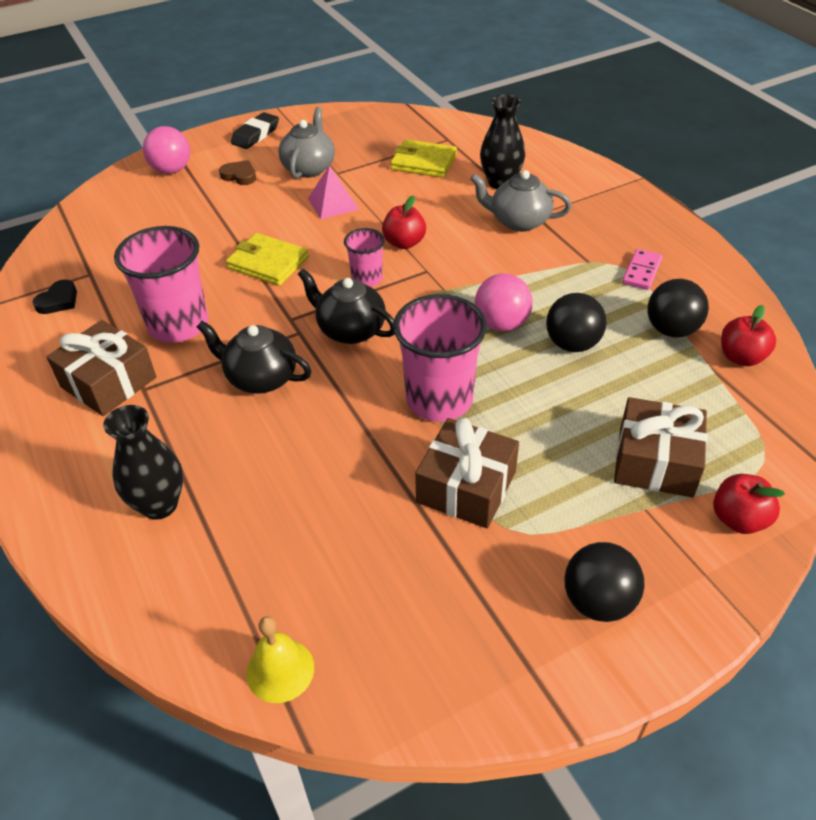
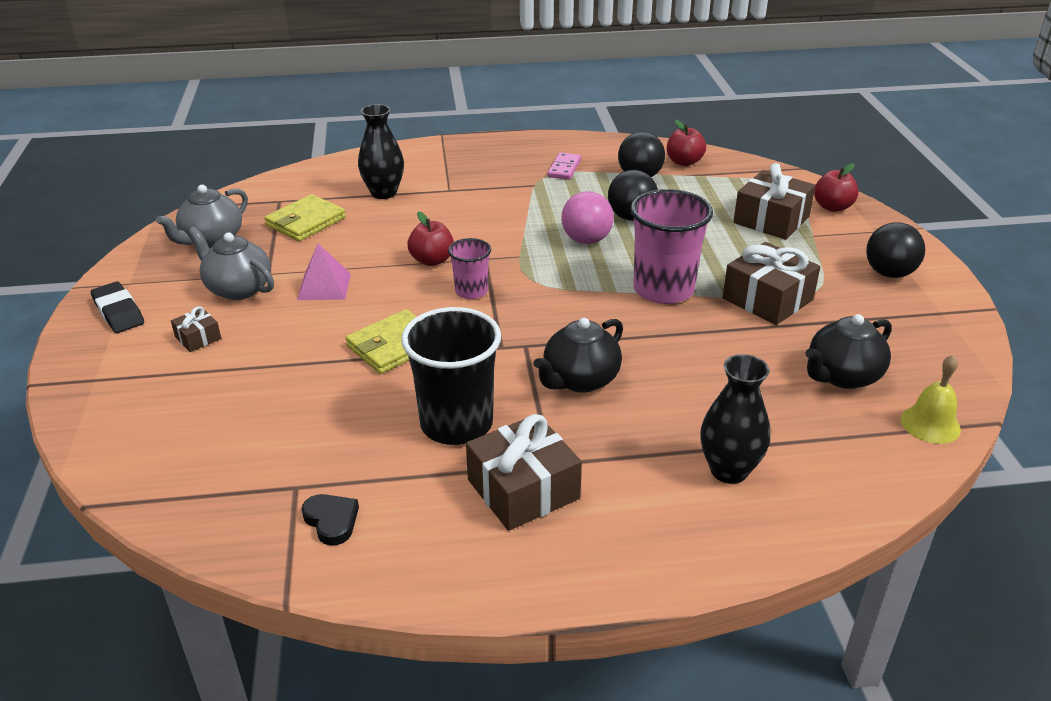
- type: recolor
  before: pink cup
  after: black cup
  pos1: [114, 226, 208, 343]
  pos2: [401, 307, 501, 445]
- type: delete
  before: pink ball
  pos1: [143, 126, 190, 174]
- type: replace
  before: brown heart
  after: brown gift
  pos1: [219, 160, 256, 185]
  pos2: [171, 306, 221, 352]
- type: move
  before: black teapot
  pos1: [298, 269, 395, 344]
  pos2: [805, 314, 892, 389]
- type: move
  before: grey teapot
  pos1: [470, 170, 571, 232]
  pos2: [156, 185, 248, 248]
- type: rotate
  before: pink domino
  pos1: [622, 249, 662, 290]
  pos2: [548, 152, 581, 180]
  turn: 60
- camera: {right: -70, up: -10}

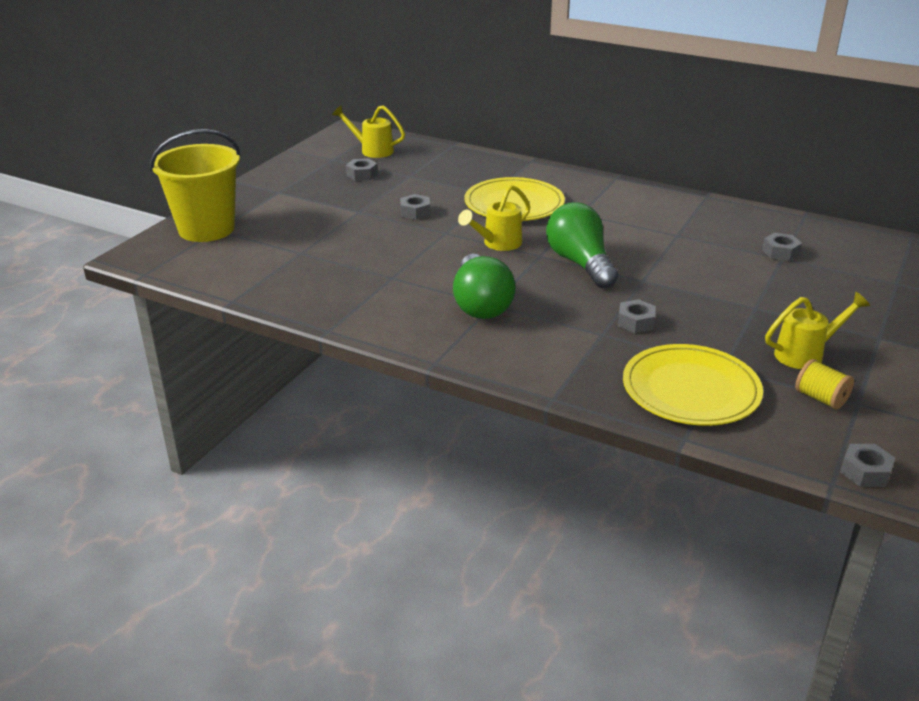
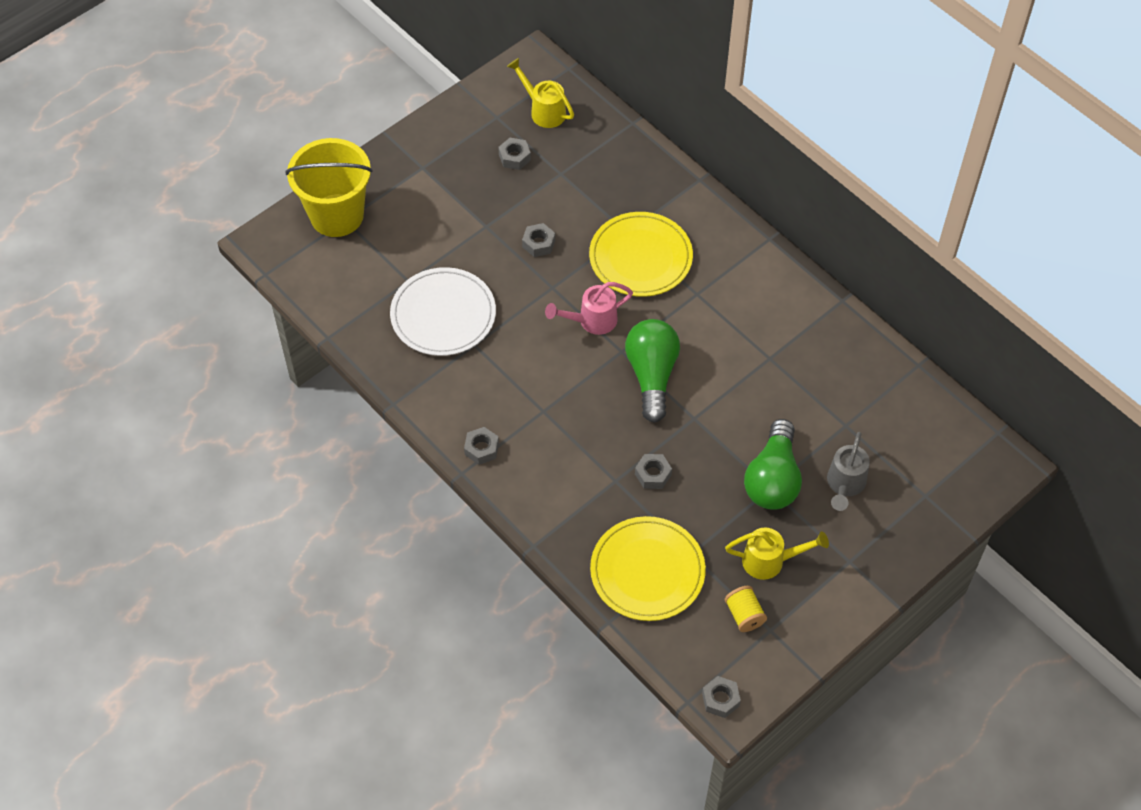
- type: move
  before: green light bulb
  pos1: [453, 254, 516, 319]
  pos2: [744, 419, 802, 510]
- type: recolor
  before: yellow watering can
  after: pink watering can
  pos1: [458, 185, 530, 251]
  pos2: [545, 282, 633, 335]
- type: move
  before: grey nut
  pos1: [762, 233, 802, 261]
  pos2: [464, 427, 499, 465]
- type: insert
  after: white plate
  pos2: [390, 267, 496, 356]
- type: insert
  after: grey watering can
  pos2: [827, 432, 870, 511]
- camera: {right: 20, up: 25}

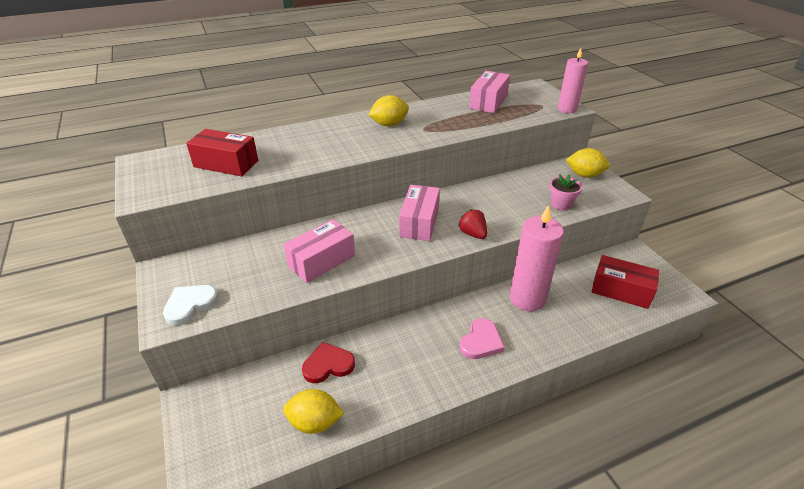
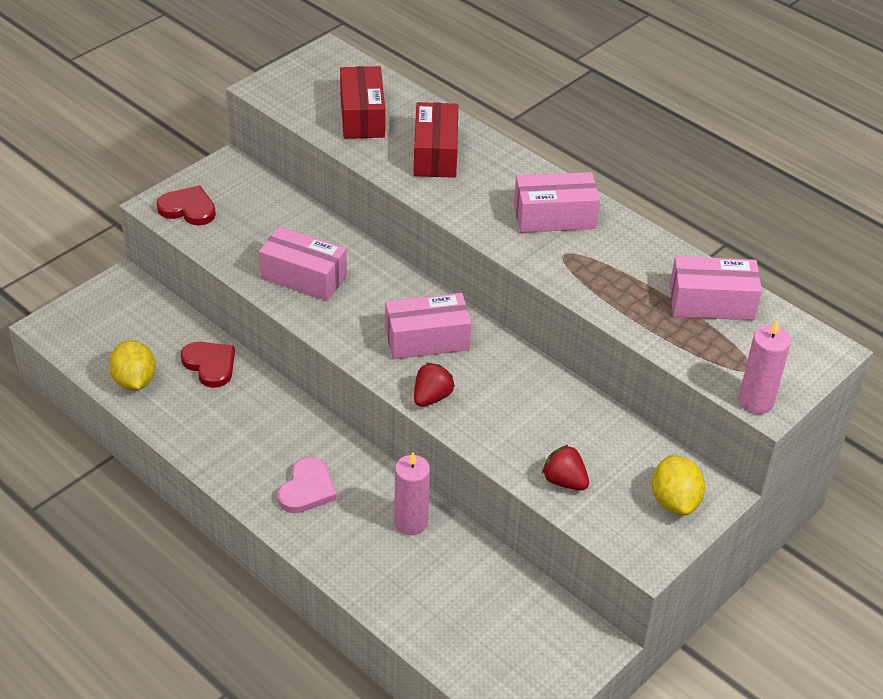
- type: recolor
  before: white heart
  after: red heart
  pos1: [163, 285, 219, 326]
  pos2: [157, 186, 216, 226]
- type: replace
  before: yellow lemon
  after: pink box
  pos1: [368, 95, 409, 126]
  pos2: [514, 172, 600, 233]
- type: rotate
  before: pink heart
  pos1: [460, 318, 505, 359]
  pos2: [277, 457, 337, 513]
  turn: -75
- type: resize
  before: pink candle
  pos1: [509, 205, 564, 311]
  pos2: [394, 452, 430, 535]
  scale: 0.63
- type: replace
  before: pink flower pot
  after: red strawberry
  pos1: [549, 174, 583, 211]
  pos2: [542, 445, 589, 490]
- type: move
  before: red box
  pos1: [591, 255, 659, 309]
  pos2: [414, 102, 458, 178]
- camera: {right: 65, up: 5}

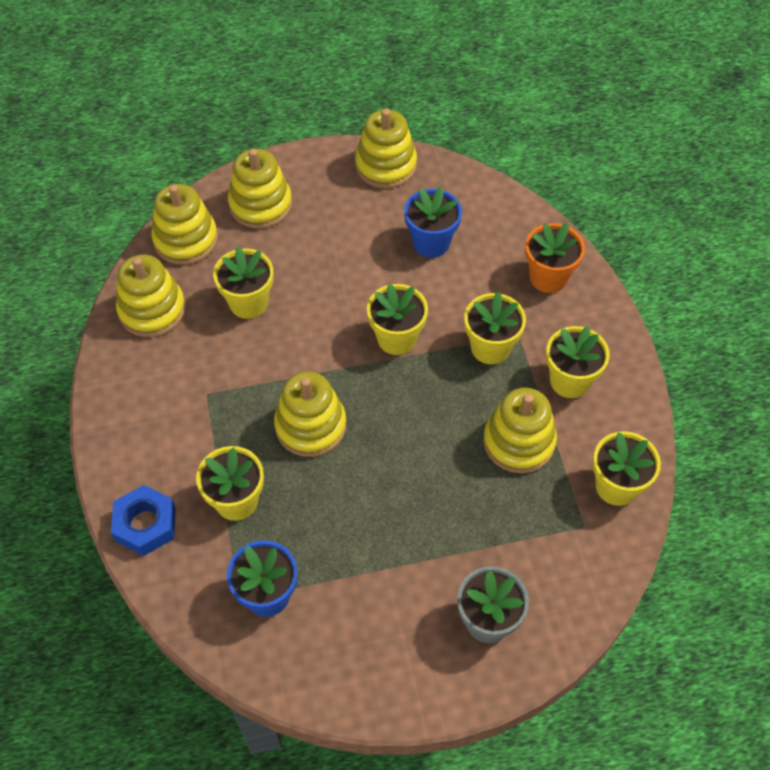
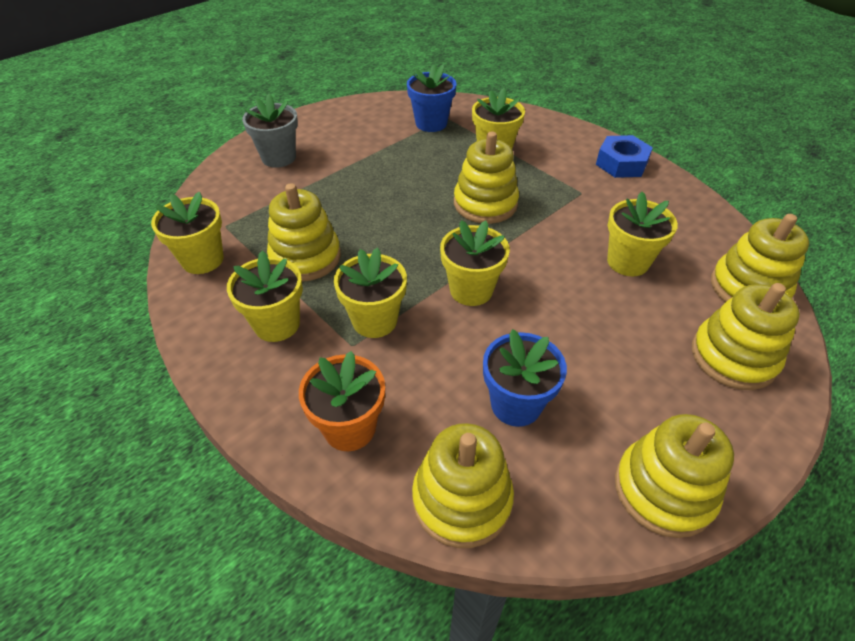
- type: move
  before: blue nut
  pos1: [111, 485, 176, 556]
  pos2: [596, 135, 653, 178]
- type: move
  before: yellow stacking toy
  pos1: [116, 255, 186, 337]
  pos2: [412, 423, 514, 548]
- camera: {right: 150, up: -10}

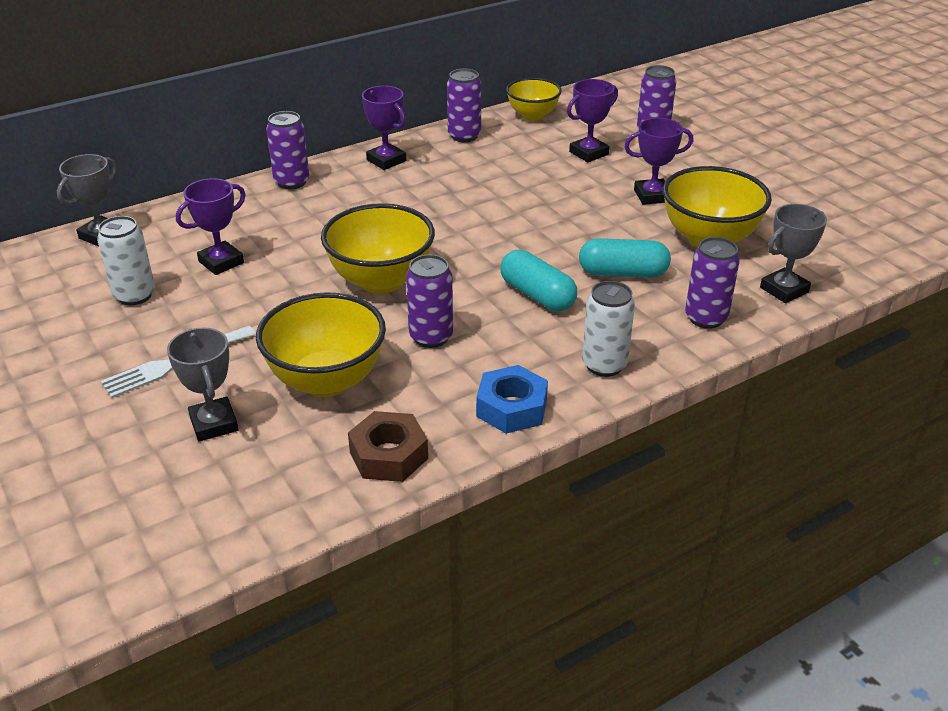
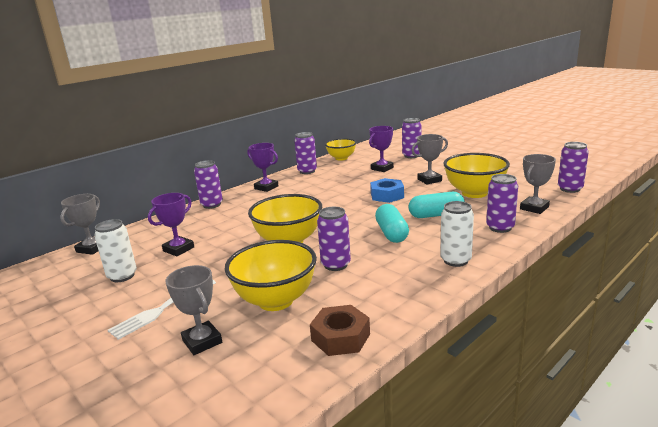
- type: move
  before: blue nut
  pos1: [476, 365, 548, 434]
  pos2: [370, 178, 404, 203]
- type: rotate
  before: turquoise capsule
  pos1: [500, 250, 577, 311]
  pos2: [375, 204, 409, 243]
  turn: 45
- type: recolor
  before: purple trophy
  after: grey trophy
  pos1: [624, 118, 693, 205]
  pos2: [411, 134, 448, 185]
- type: insert
  after: purple can
  pos2: [558, 142, 589, 193]
- camera: {right: -10, up: -15}

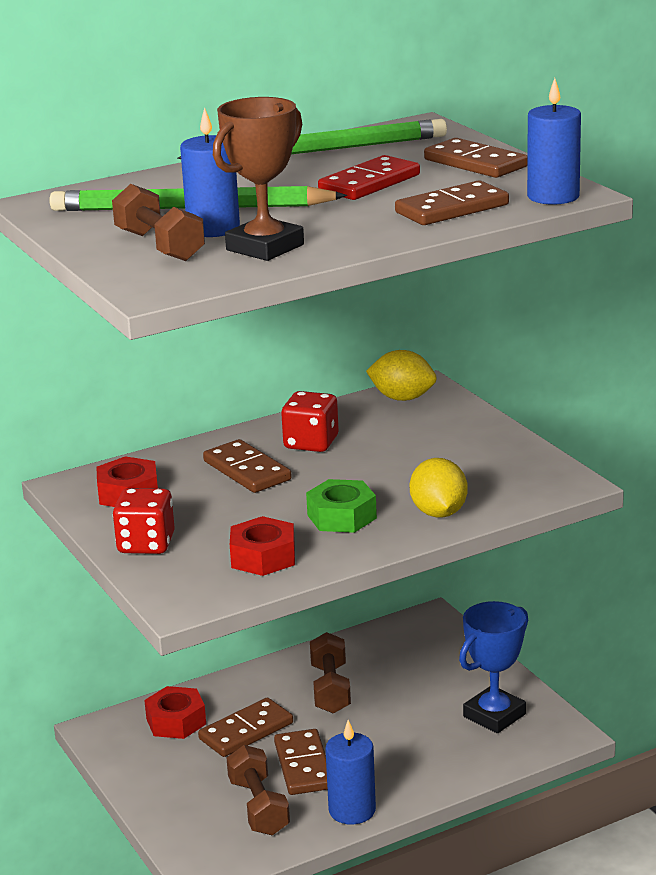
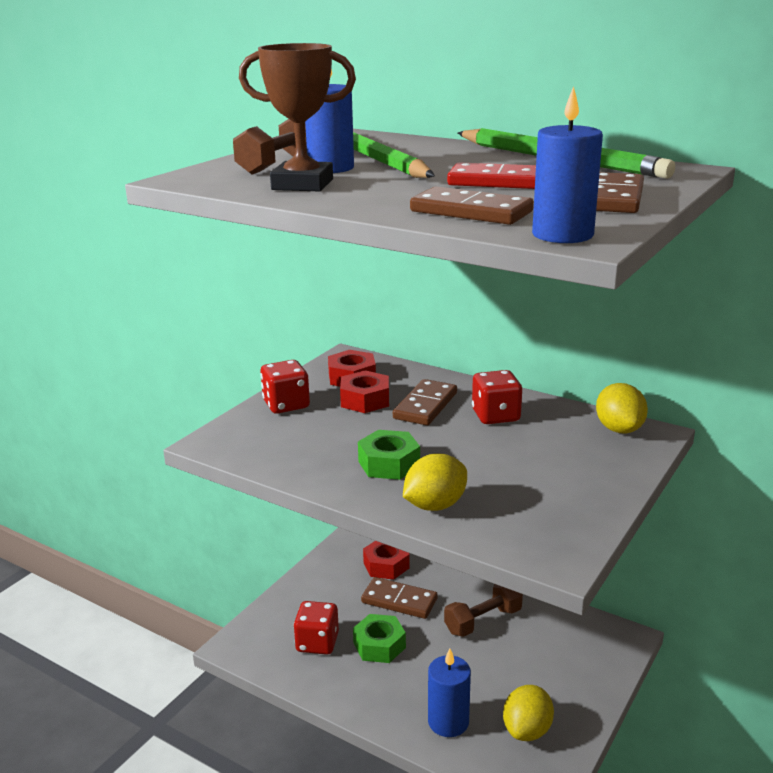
- type: replace
  before: brown dumbbell
  after: red dice
  pos1: [227, 745, 290, 835]
  pos2: [294, 601, 339, 655]
- type: move
  before: red nut
  pos1: [230, 516, 295, 576]
  pos2: [340, 370, 389, 413]
- type: replace
  before: brown domino
  after: green nut
  pos1: [274, 729, 328, 795]
  pos2: [353, 614, 406, 663]
- type: move
  before: blue candle
  pos1: [325, 720, 376, 824]
  pos2: [428, 648, 471, 737]
- type: replace
  before: blue trophy
  after: yellow lemon
  pos1: [459, 601, 528, 733]
  pos2: [503, 685, 554, 741]
- camera: {right: 60, up: 0}

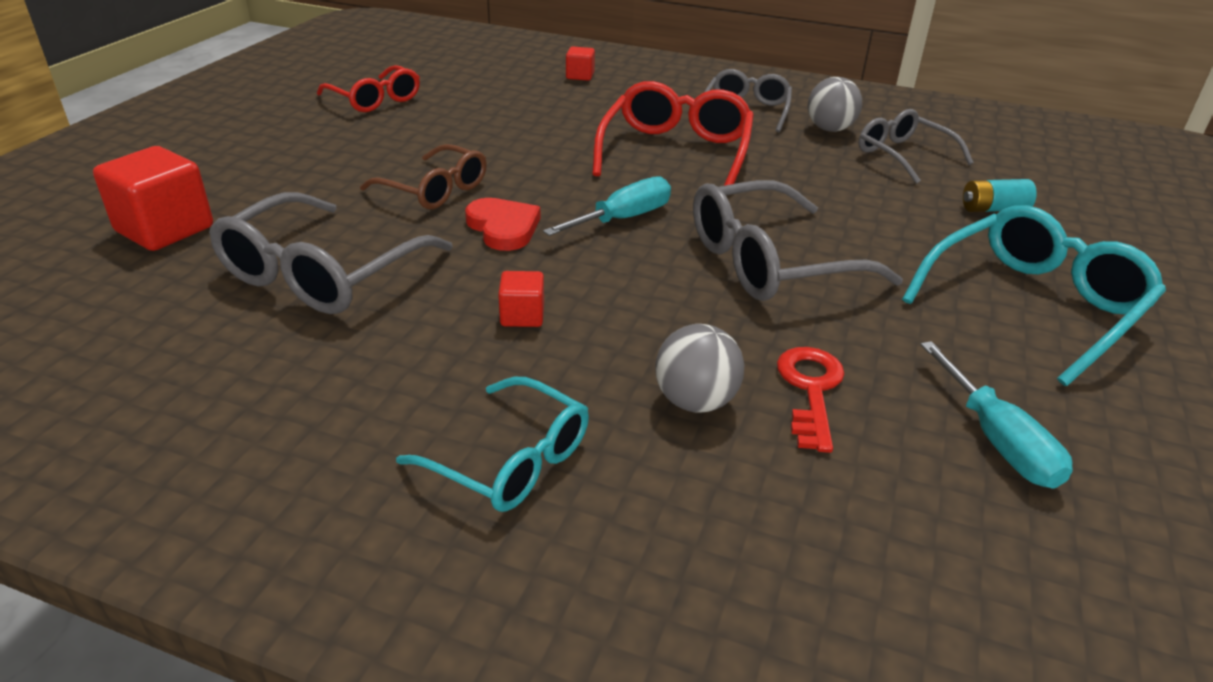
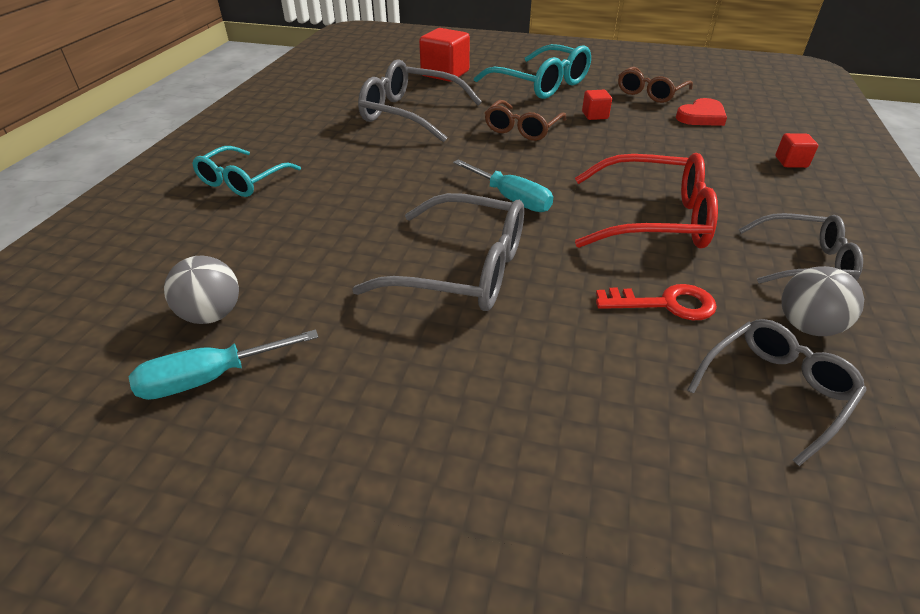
- type: recolor
  before: red glasses
  after: brown glasses
  pos1: [317, 65, 420, 112]
  pos2: [618, 67, 693, 103]
- type: move
  before: red heart
  pos1: [465, 198, 541, 251]
  pos2: [676, 98, 727, 126]
- type: move
  before: red cube
  pos1: [498, 271, 544, 327]
  pos2: [582, 90, 612, 120]
- type: move
  before: grey ball
  pos1: [655, 324, 744, 413]
  pos2: [164, 256, 239, 324]
- type: rotate
  before: grey glasses
  pos1: [693, 180, 903, 301]
  pos2: [352, 193, 524, 311]
  turn: 135
- type: move
  before: red key
  pos1: [777, 347, 844, 453]
  pos2: [596, 284, 717, 320]
- type: move
  before: turquoise glasses
  pos1: [902, 205, 1166, 386]
  pos2: [474, 44, 591, 99]
- type: delete
  before: turquoise battery
  pos1: [963, 179, 1037, 212]
- camera: {right: 85, up: 5}

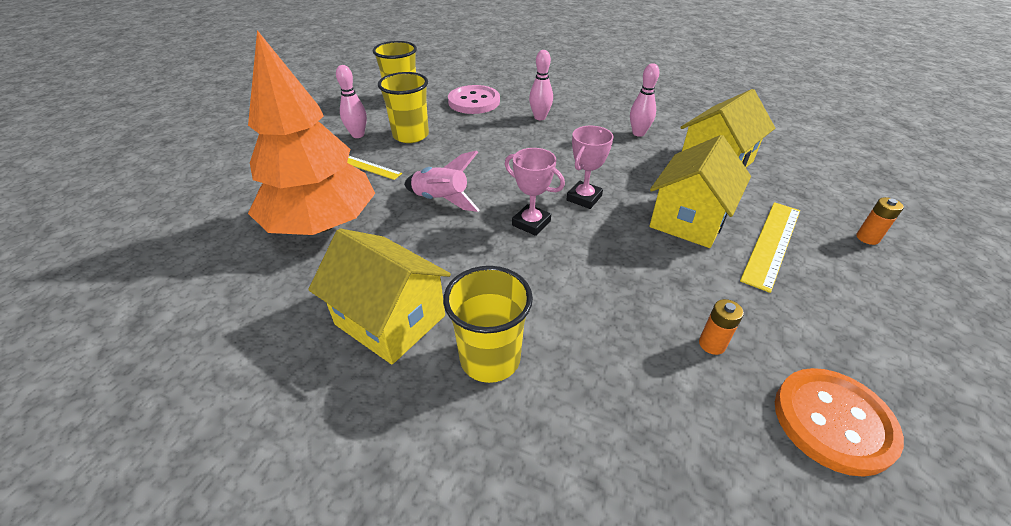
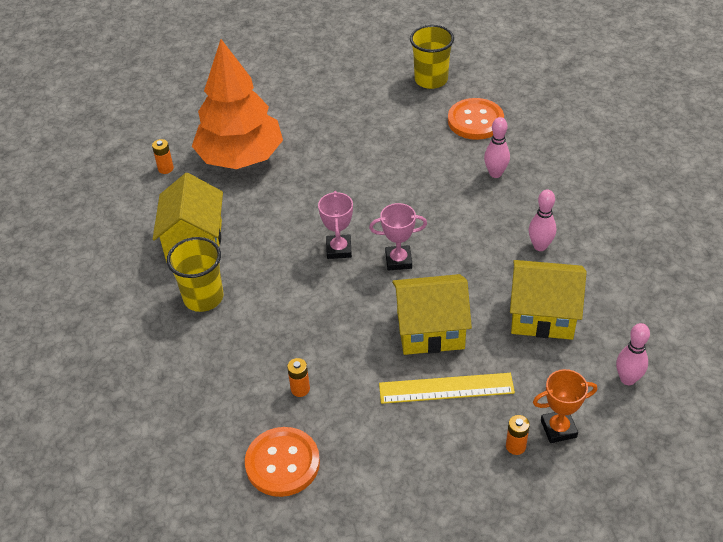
- type: move
  before: pink bowling pin
  pos1: [336, 65, 367, 138]
  pos2: [616, 323, 650, 385]
- type: delete
  before: yellow ruler
  pos1: [347, 156, 402, 180]
- type: delete
  before: yellow cup
  pos1: [378, 72, 429, 143]
- type: delete
  before: pink rocket
  pos1: [404, 150, 480, 212]
- type: recolor
  before: pink button
  after: orange button
  pos1: [448, 85, 500, 114]
  pos2: [448, 98, 504, 140]
- type: insert
  after: orange battery
  pos2: [152, 139, 174, 174]
- type: insert
  after: orange trophy
  pos2: [533, 369, 597, 443]
- camera: {right: 55, up: 5}

